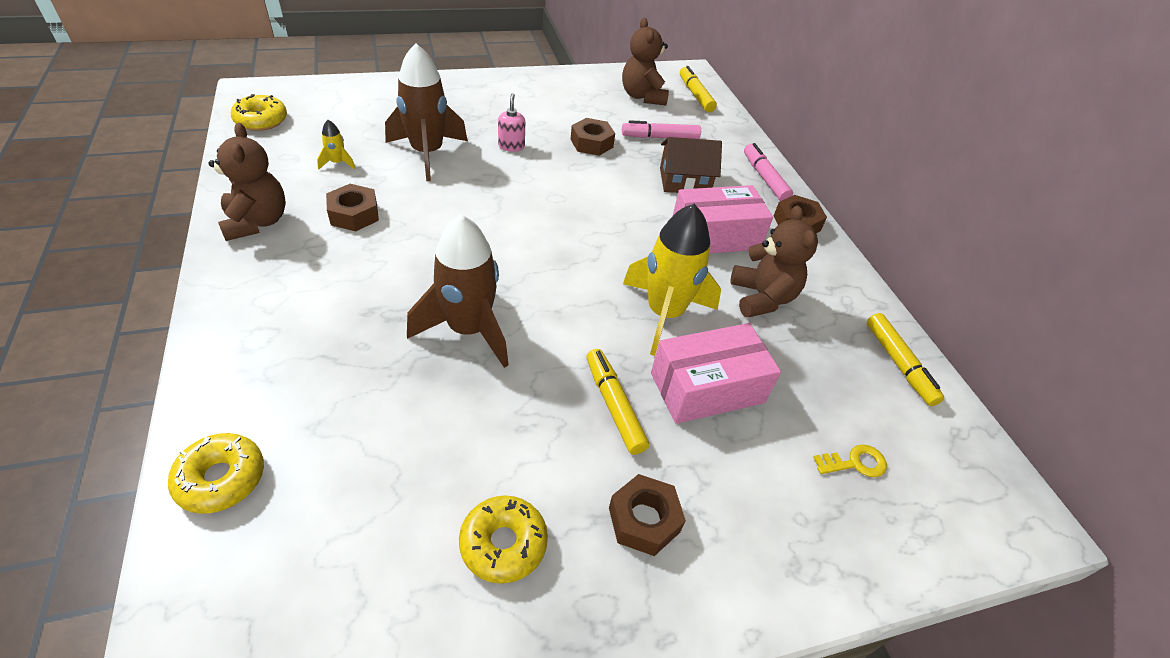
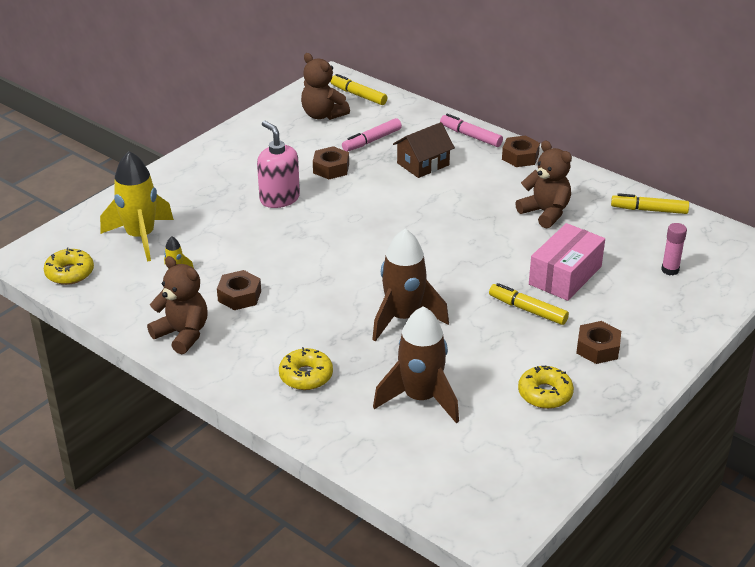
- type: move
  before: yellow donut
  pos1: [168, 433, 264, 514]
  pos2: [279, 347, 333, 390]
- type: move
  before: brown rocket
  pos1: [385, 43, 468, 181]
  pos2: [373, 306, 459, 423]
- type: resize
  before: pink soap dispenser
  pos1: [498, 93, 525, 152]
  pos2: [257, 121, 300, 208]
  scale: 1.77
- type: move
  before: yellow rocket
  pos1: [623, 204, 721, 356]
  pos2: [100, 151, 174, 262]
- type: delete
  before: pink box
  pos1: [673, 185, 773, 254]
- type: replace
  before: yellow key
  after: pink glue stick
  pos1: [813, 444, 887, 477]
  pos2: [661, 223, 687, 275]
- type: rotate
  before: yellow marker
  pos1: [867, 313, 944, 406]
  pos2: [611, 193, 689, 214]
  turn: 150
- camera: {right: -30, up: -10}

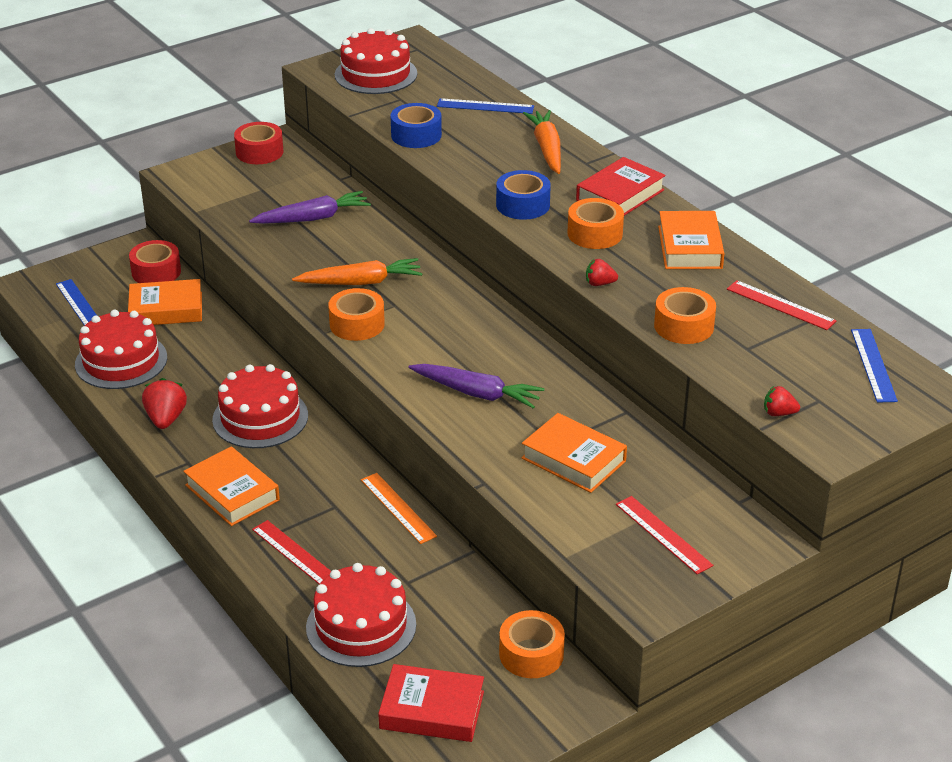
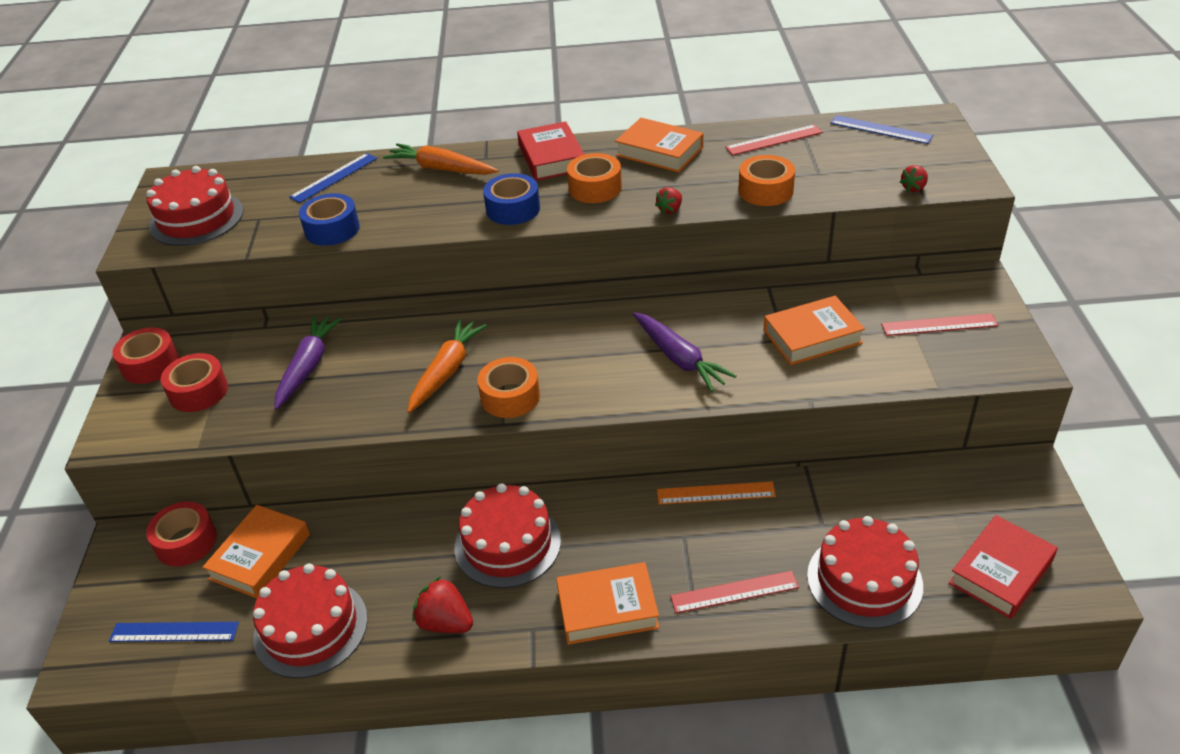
- type: rotate
  before: purple carrot
  pos1: [408, 364, 544, 408]
  pos2: [633, 312, 737, 392]
  turn: 90
- type: delete
  before: orange tape
  pos1: [499, 610, 565, 678]
- type: insert
  after: red tape
  pos2: [161, 353, 228, 412]
- camera: {right: -55, up: 5}

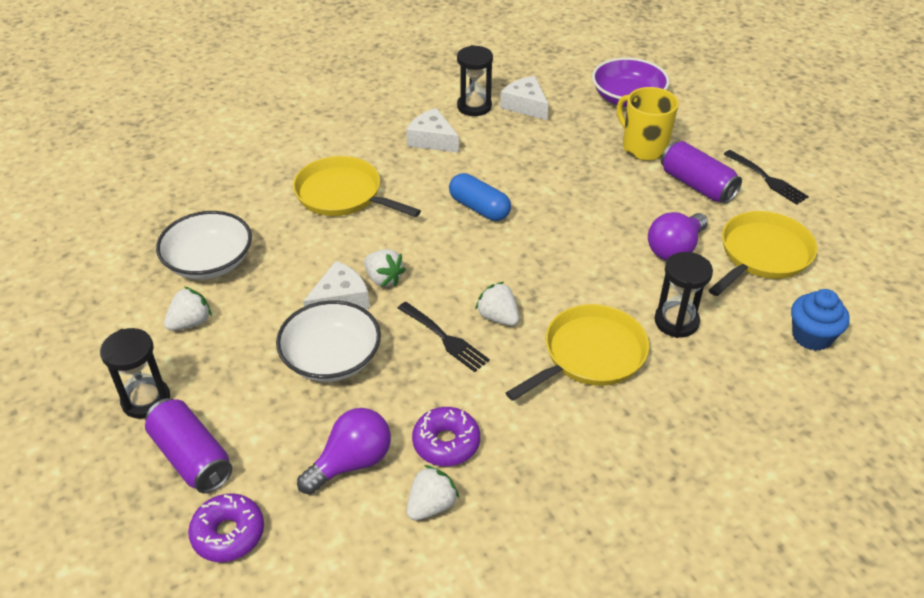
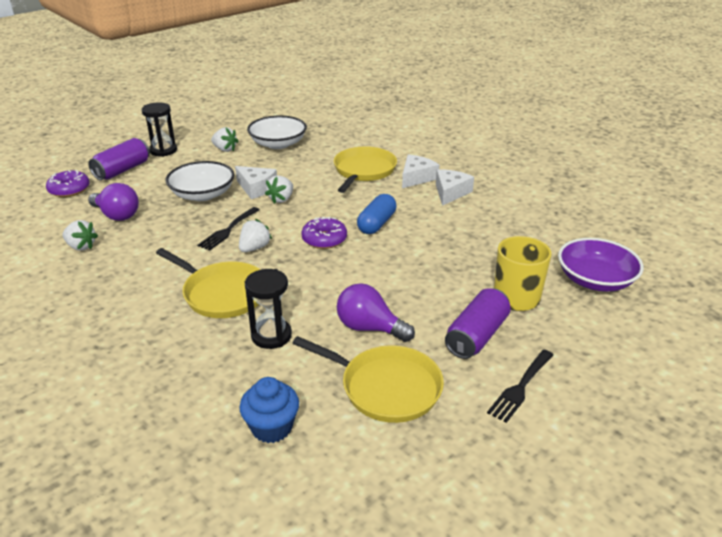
- type: move
  before: purple donut
  pos1: [412, 407, 480, 466]
  pos2: [301, 217, 347, 249]
- type: delete
  before: black hourglass
  pos1: [457, 45, 493, 116]
- type: move
  before: white cheese
  pos1: [500, 76, 548, 120]
  pos2: [402, 154, 439, 188]
- camera: {right: 75, up: -10}

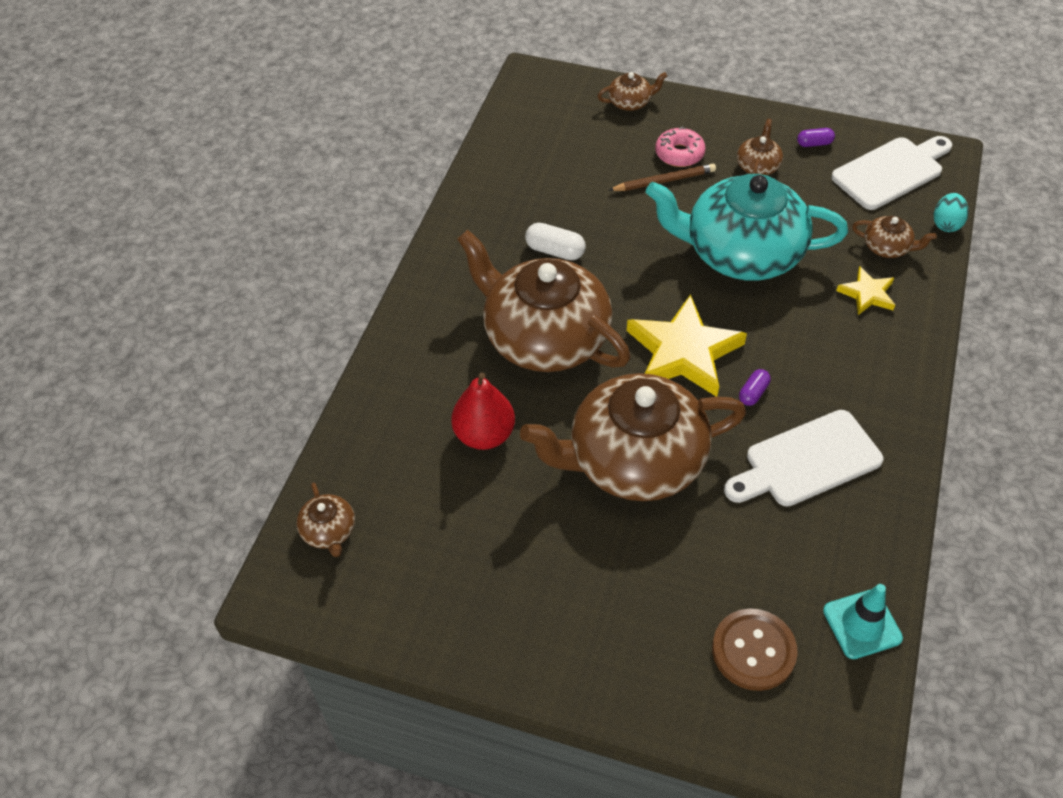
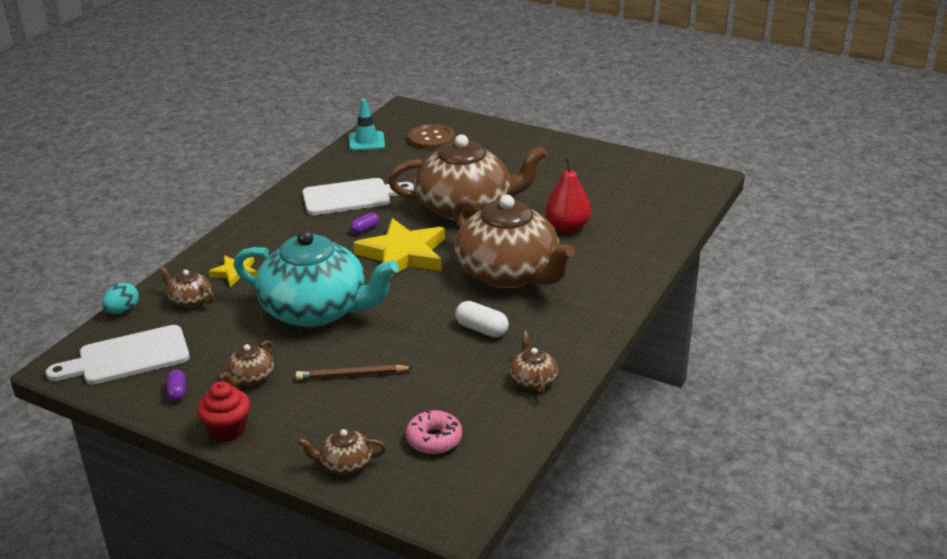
- type: move
  before: brown teapot
  pos1: [297, 482, 355, 557]
  pos2: [510, 332, 558, 394]
- type: move
  before: pink donut
  pos1: [655, 127, 706, 167]
  pos2: [406, 410, 462, 454]
- type: rotate
  before: purple capsule
  pos1: [797, 128, 835, 147]
  pos2: [167, 370, 185, 401]
  turn: 75
- type: insert
  after: red cupcake
  pos2: [197, 381, 250, 442]
- camera: {right: -170, up: -20}

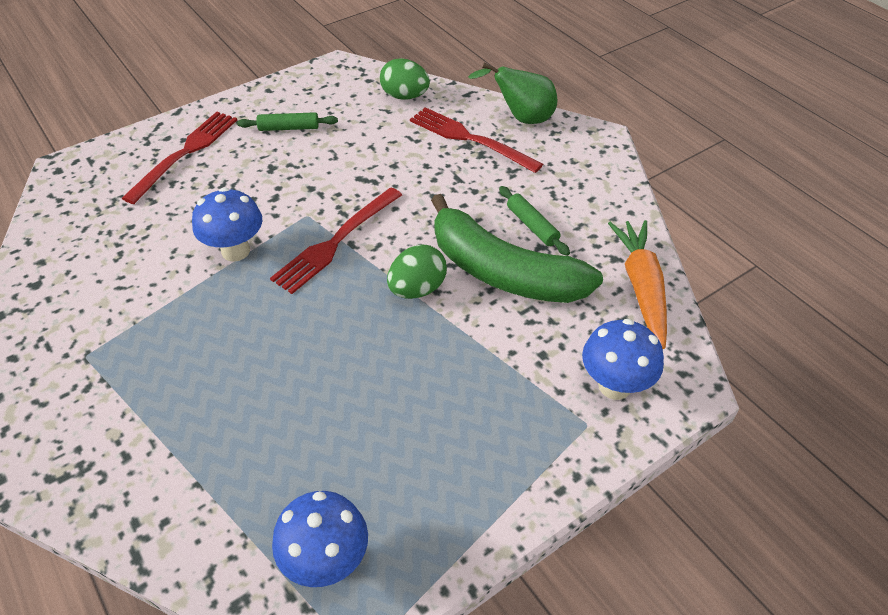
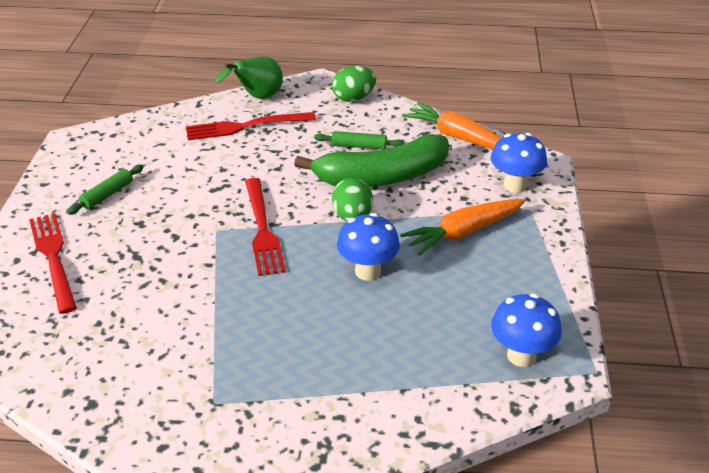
- type: move
  before: blue mushroom
  pos1: [192, 187, 262, 262]
  pos2: [337, 213, 400, 281]
- type: move
  before: green egg
  pos1: [380, 58, 430, 100]
  pos2: [332, 66, 376, 102]
- type: insert
  after: orange carrot
  pos2: [400, 199, 526, 256]
- camera: {right: -50, up: -10}

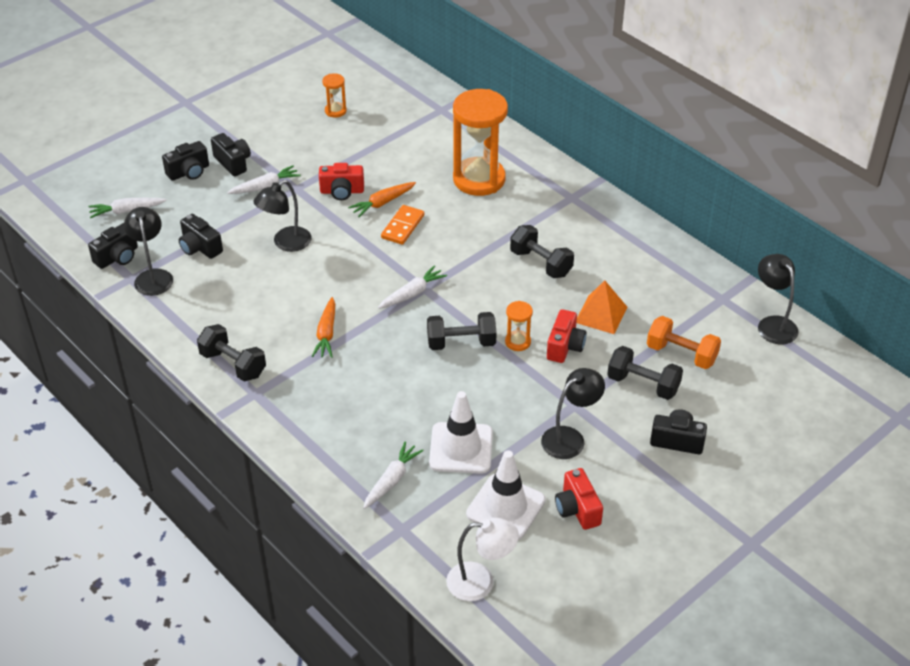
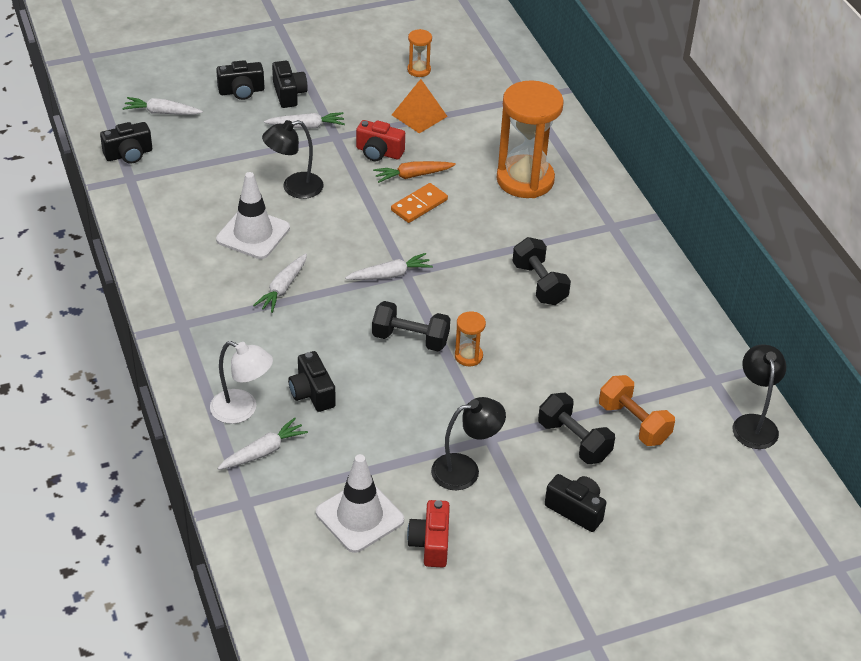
- type: delete
  before: black lamp
  pos1: [124, 207, 173, 296]
- type: move
  before: black camera
  pos1: [179, 214, 223, 259]
  pos2: [288, 351, 336, 412]
- type: delete
  before: black dumbbell
  pos1: [197, 324, 266, 382]
- type: recolor
  before: orange carrot
  after: white carrot
  pos1: [312, 297, 335, 358]
  pos2: [253, 253, 307, 313]
- type: move
  before: white traffic cone
  pos1: [429, 391, 493, 474]
  pos2: [216, 172, 290, 259]
- type: move
  before: white lamp
  pos1: [446, 518, 519, 601]
  pos2: [210, 341, 273, 424]
- type: delete
  before: red camera
  pos1: [547, 309, 587, 363]
- type: move
  before: orange pyramid
  pos1: [576, 280, 627, 334]
  pos2: [392, 79, 448, 133]
- camera: {right: 20, up: 0}

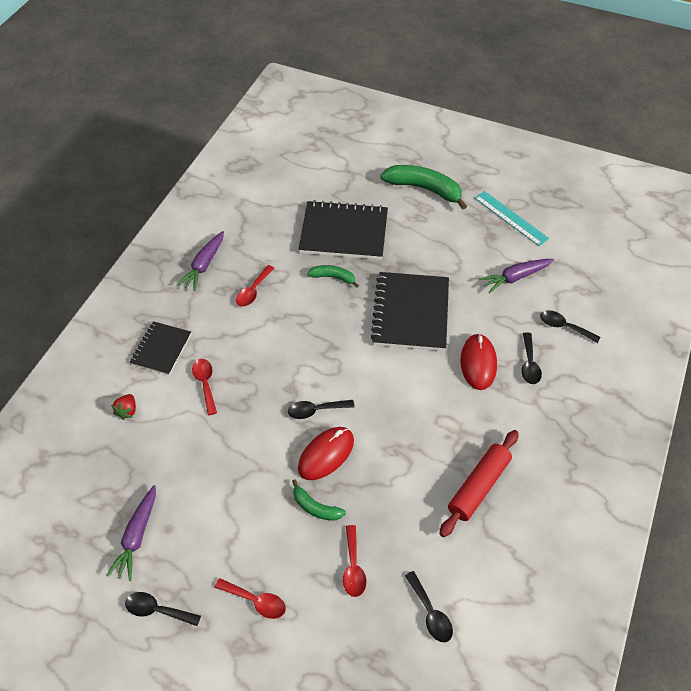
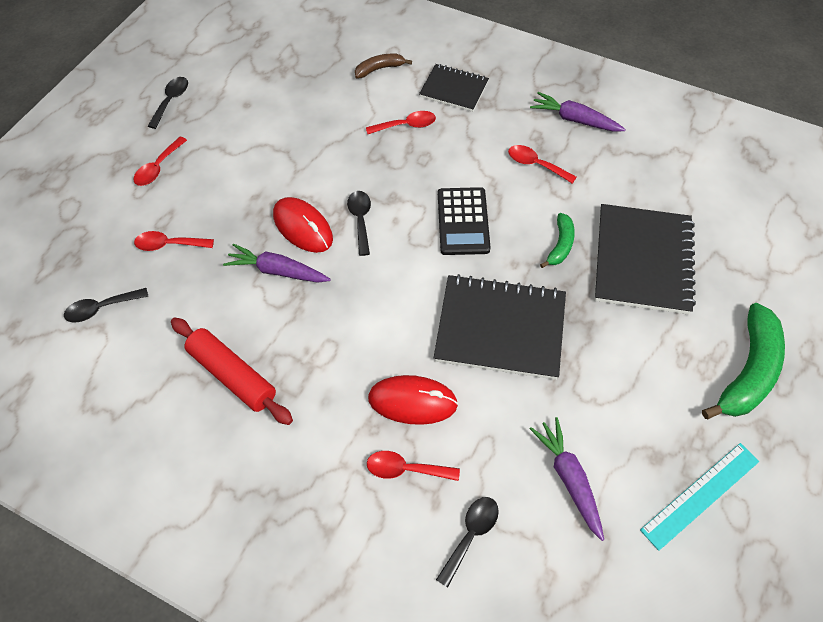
- type: move
  before: purple carrot
  pos1: [106, 485, 156, 581]
  pos2: [223, 244, 331, 283]
- type: replace
  before: red strawberry
  after: brown banana
  pos1: [111, 394, 136, 420]
  pos2: [355, 54, 412, 79]
- type: delete
  before: green banana
  pos1: [292, 479, 346, 521]
- type: recolor
  before: black spoon
  after: red spoon
  pos1: [521, 332, 542, 384]
  pos2: [367, 451, 460, 481]
- type: insert
  after: black calculator
  pos2: [438, 187, 491, 255]
- camera: {right: 95, up: 5}

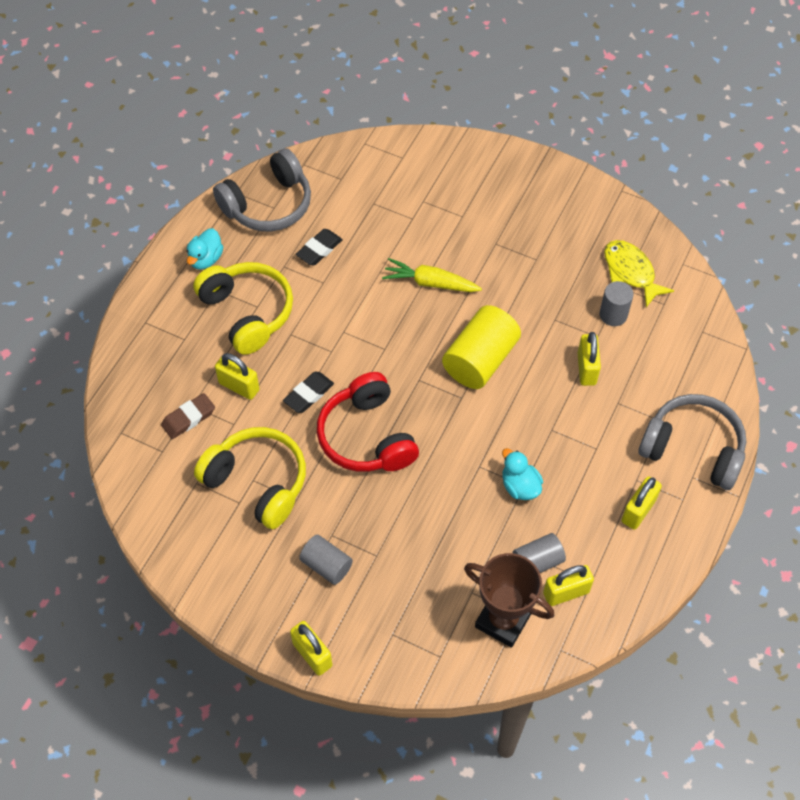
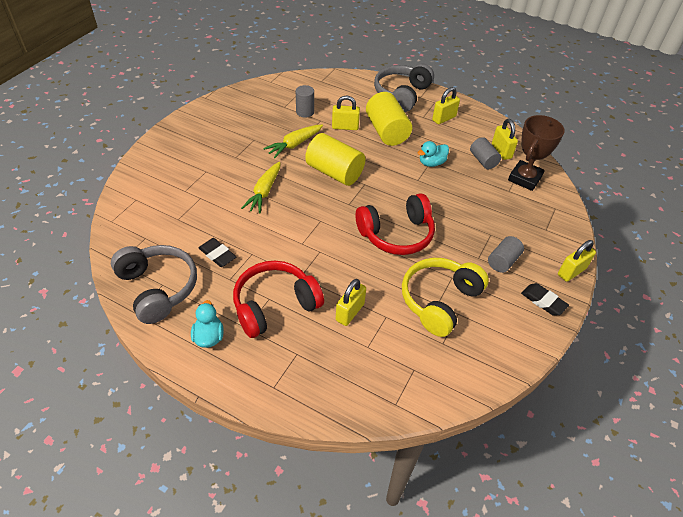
- type: delete
  before: brown eraser
  pos1: [161, 393, 215, 439]
- type: rotate
  before: turquoise duck
  pos1: [186, 228, 223, 270]
  pos2: [191, 300, 223, 348]
  turn: -120
- type: recolor
  before: yellow headphones
  after: red headphones
  pos1: [193, 262, 293, 355]
  pos2: [233, 261, 324, 338]
- type: move
  before: black eraser
  pos1: [283, 372, 334, 413]
  pos2: [521, 283, 569, 316]
- type: delete
  before: yellow fish
  pos1: [604, 240, 674, 307]
- type: rotate
  before: yellow padlock
  pos1: [621, 476, 662, 530]
  pos2: [432, 87, 460, 124]
  turn: -75
- type: insert
  after: yellow carrot
  pos2: [263, 125, 323, 158]
- type: insert
  after: yellow cylinder
  pos2: [366, 92, 412, 146]
- camera: {right: -90, up: -10}

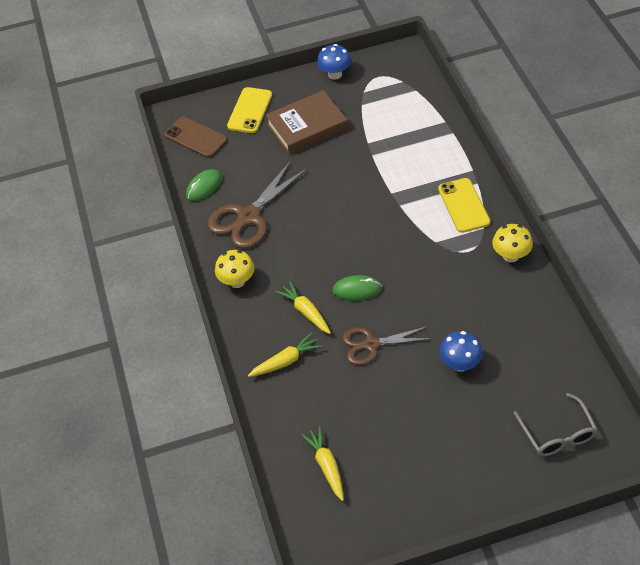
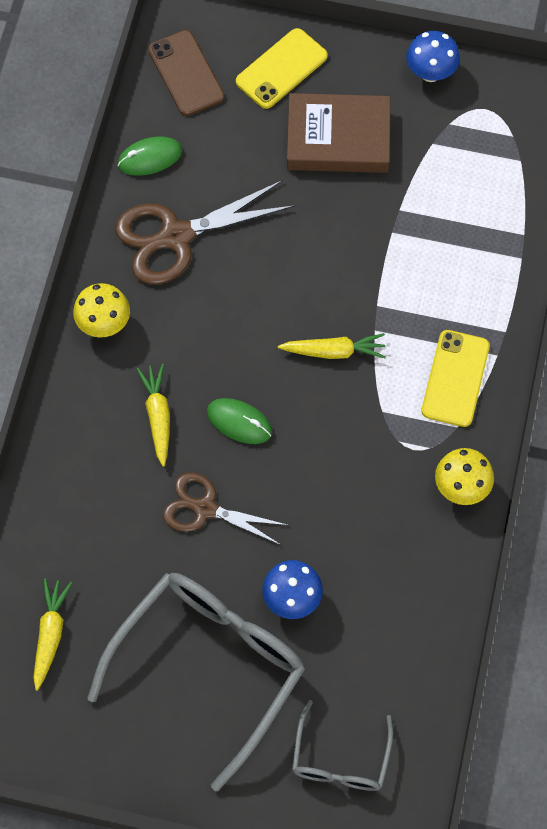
- type: move
  before: yellow carrot
  pos1: [248, 333, 322, 377]
  pos2: [278, 333, 386, 359]
- type: insert
  after: grey glasses
  pos2: [87, 573, 305, 791]
- camera: {right: 25, up: 15}

